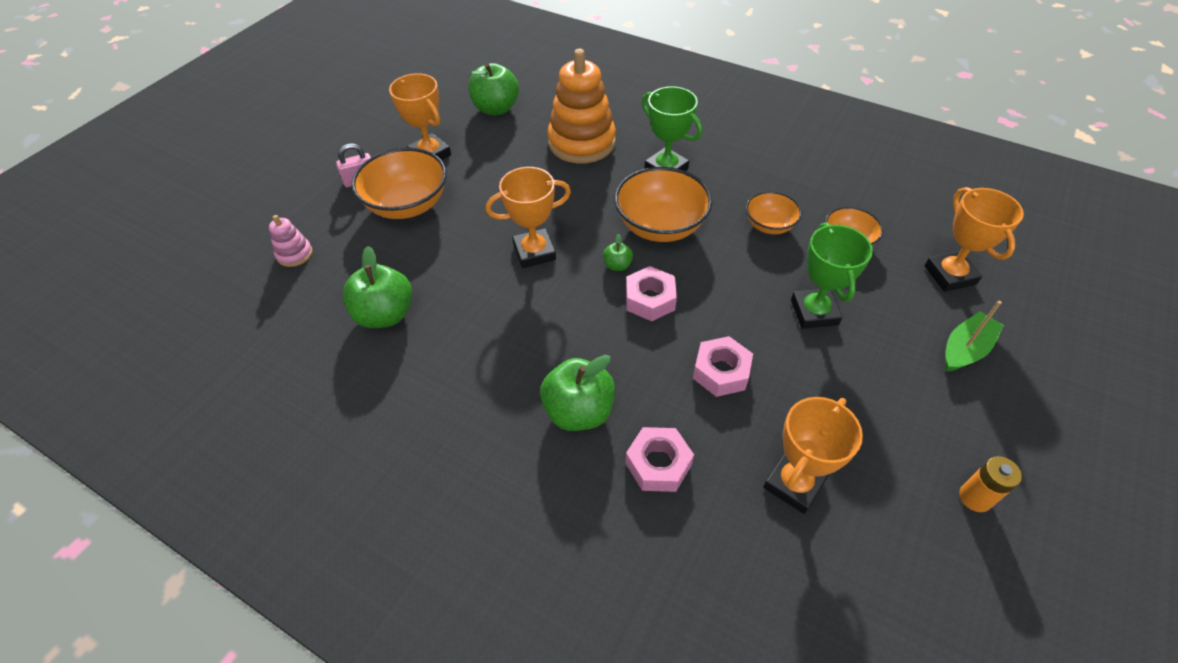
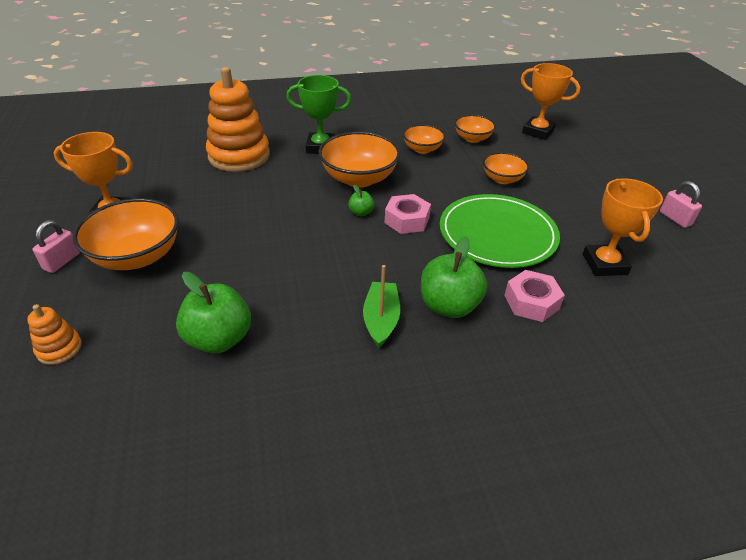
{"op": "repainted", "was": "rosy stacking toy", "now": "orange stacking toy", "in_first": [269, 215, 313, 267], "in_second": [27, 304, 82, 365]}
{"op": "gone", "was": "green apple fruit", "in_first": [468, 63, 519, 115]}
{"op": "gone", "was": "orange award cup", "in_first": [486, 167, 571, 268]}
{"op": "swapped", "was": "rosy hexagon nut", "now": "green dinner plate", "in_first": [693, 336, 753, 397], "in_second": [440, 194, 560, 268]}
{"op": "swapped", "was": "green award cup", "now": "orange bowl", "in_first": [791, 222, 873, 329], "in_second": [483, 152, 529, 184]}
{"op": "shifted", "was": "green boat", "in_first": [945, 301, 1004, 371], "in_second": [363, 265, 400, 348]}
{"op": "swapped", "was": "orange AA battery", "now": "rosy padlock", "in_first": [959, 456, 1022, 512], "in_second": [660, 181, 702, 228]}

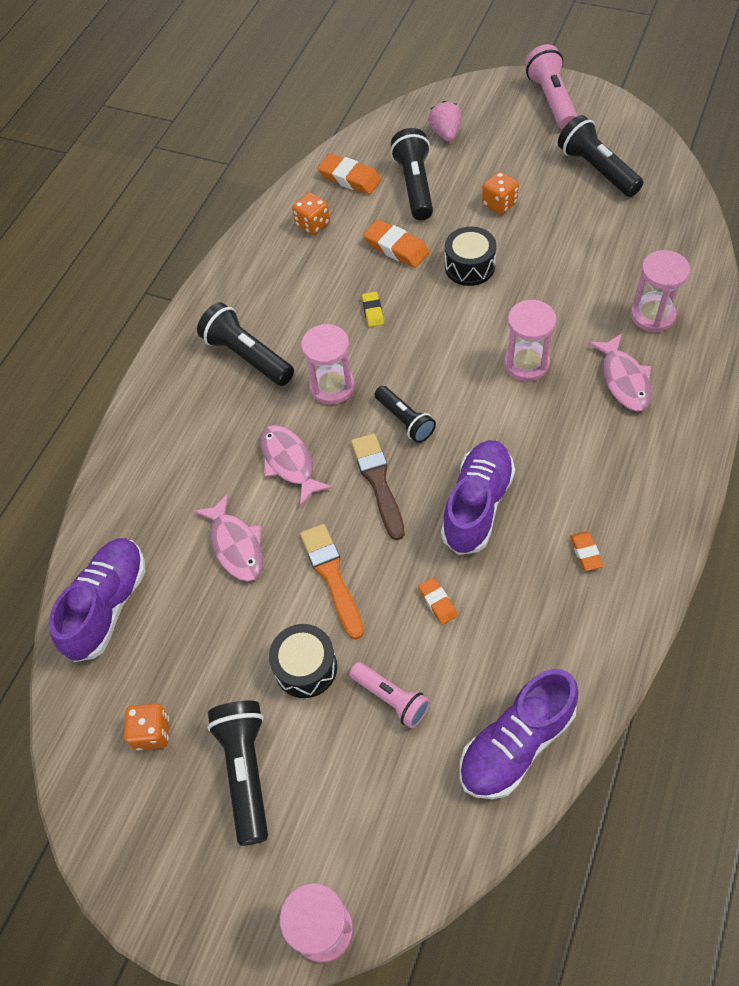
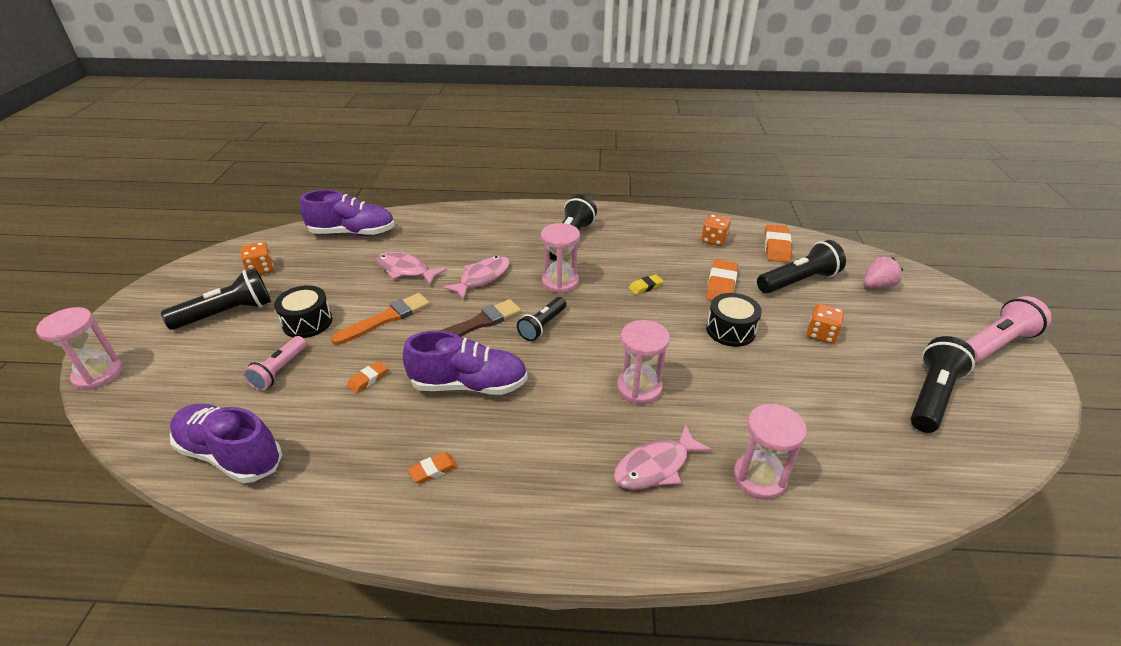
{"op": "rotated", "was": "rosy fish", "in_first": [194, 494, 263, 581], "in_second": [376, 252, 447, 285], "clockwise": 75}

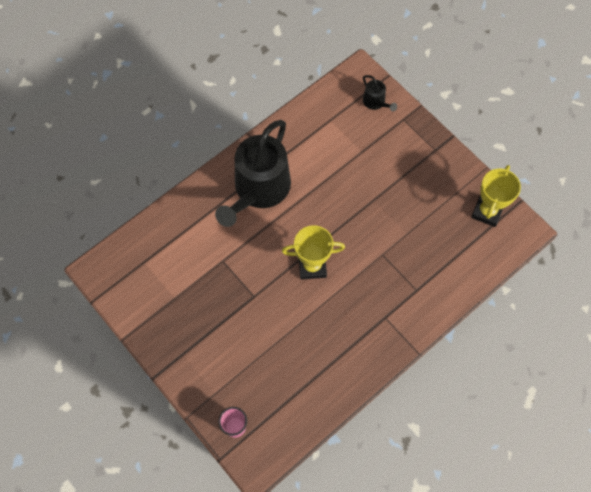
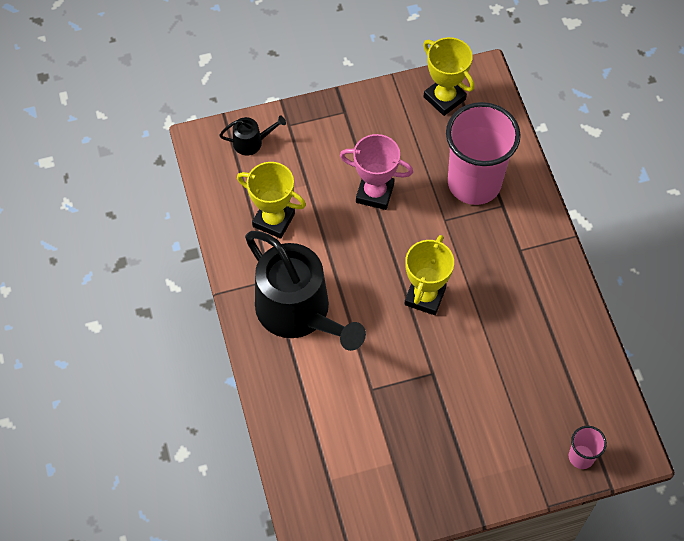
{"op": "new", "now": "yellow award cup", "in_second": [237, 162, 306, 239]}
{"op": "new", "now": "rosy award cup", "in_second": [340, 134, 413, 210]}
{"op": "new", "now": "rosy cup", "in_second": [446, 102, 521, 205]}

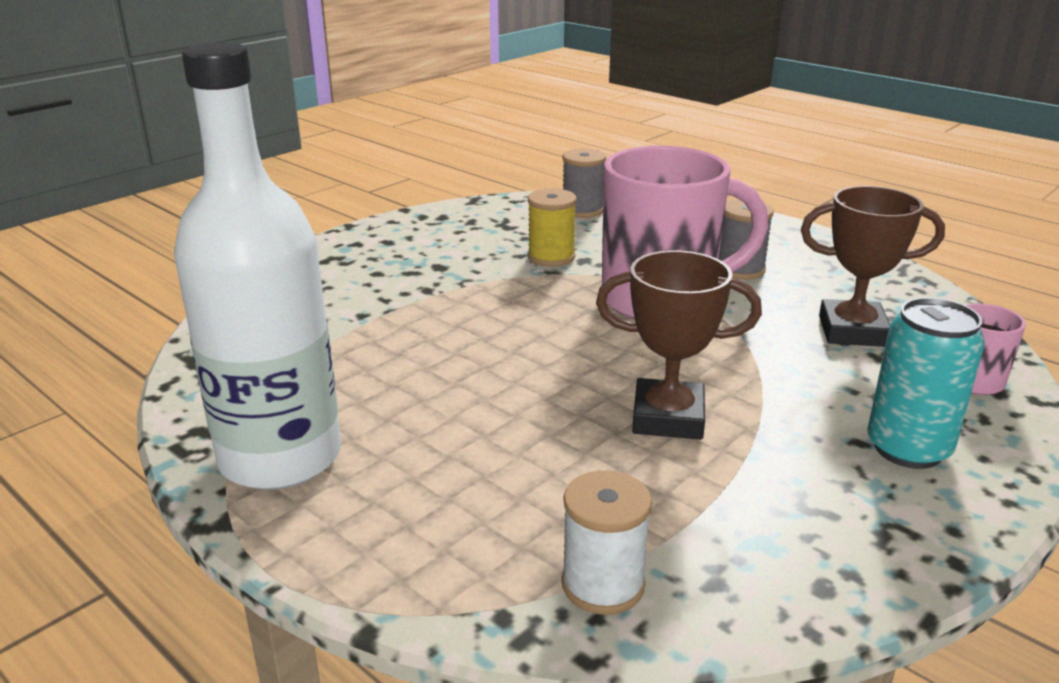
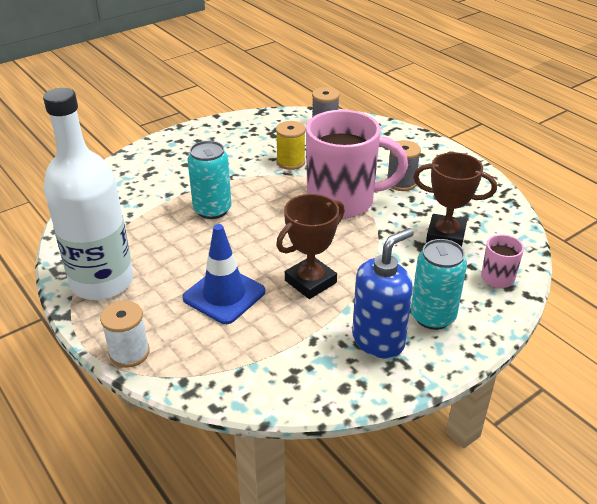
{"op": "shifted", "was": "snow-white spool", "in_first": [562, 470, 652, 615], "in_second": [100, 301, 150, 368]}
{"op": "rotated", "was": "dark brown award cup", "in_first": [596, 250, 762, 440], "in_second": [276, 194, 345, 299], "clockwise": -60}
{"op": "new", "now": "blue safety cone", "in_second": [182, 224, 265, 324]}
{"op": "new", "now": "teal tin", "in_second": [187, 141, 231, 219]}
{"op": "new", "now": "blue pump bottle", "in_second": [352, 228, 414, 358]}

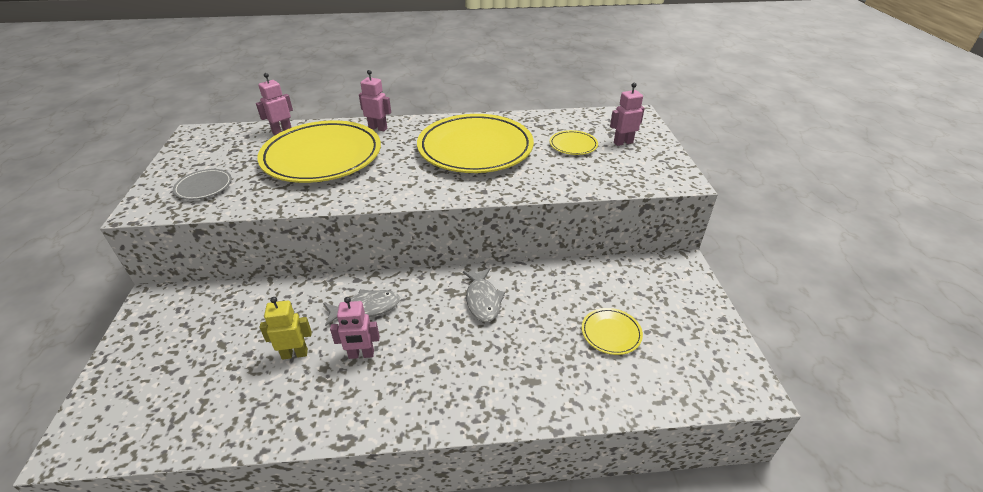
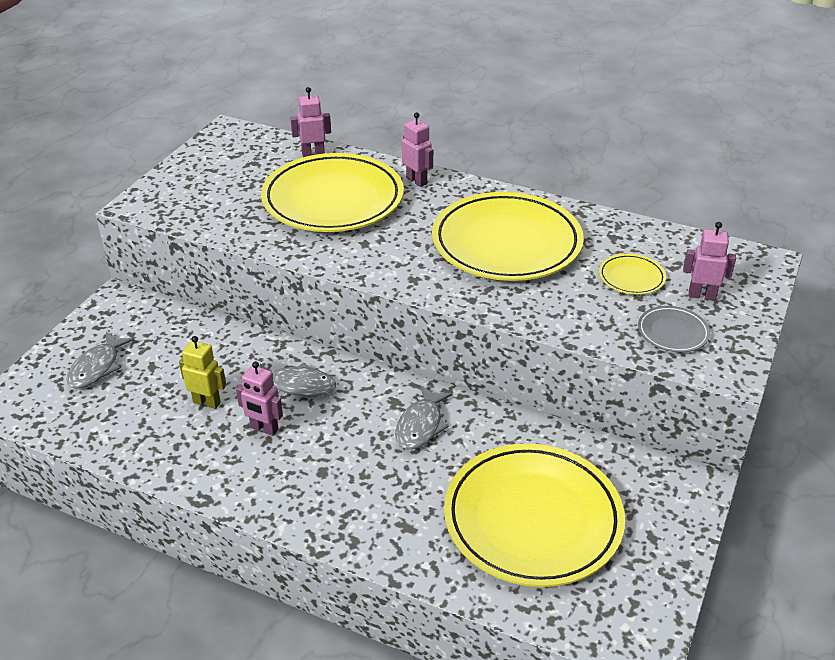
{"op": "shifted", "was": "ash-grey dinner plate", "in_first": [173, 169, 232, 200], "in_second": [638, 306, 710, 352]}
{"op": "scaled", "was": "yellow dinner plate", "in_first": [582, 308, 643, 355], "in_second": [444, 443, 625, 587], "ratio": 2.37}
{"op": "new", "now": "ash-grey fish", "in_second": [66, 332, 134, 389]}

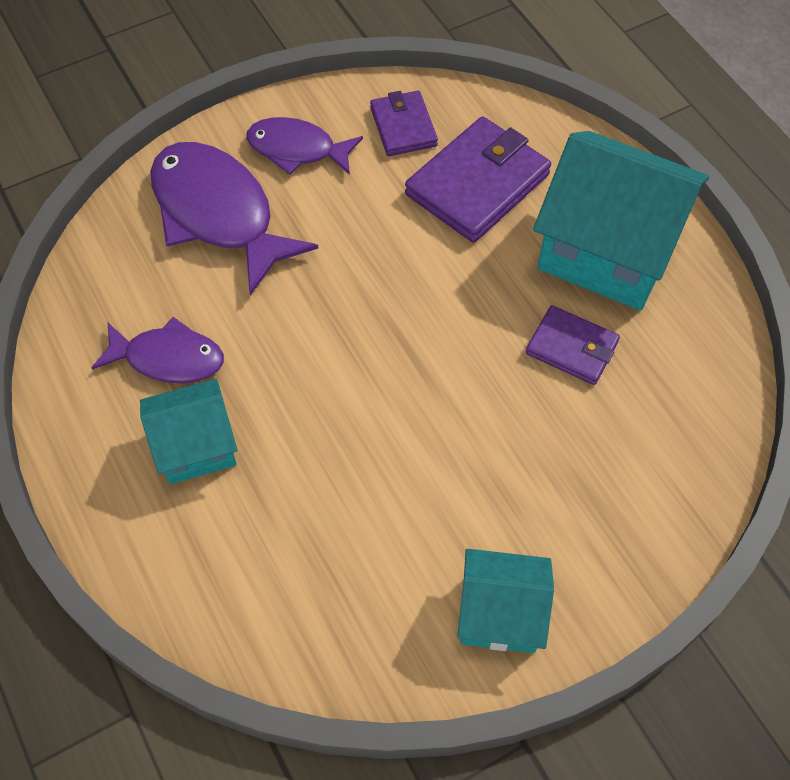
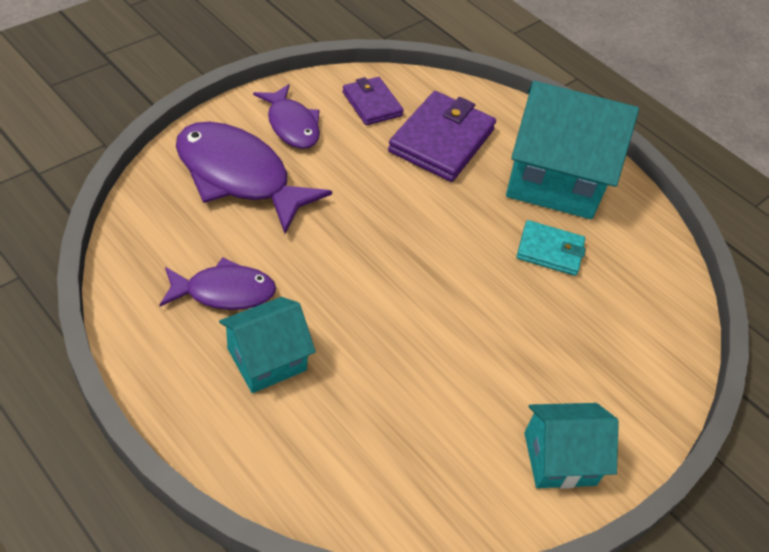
{"op": "rotated", "was": "violet fish", "in_first": [246, 117, 363, 175], "in_second": [253, 84, 320, 149], "clockwise": -120}
{"op": "repainted", "was": "violet billfold", "now": "teal billfold", "in_first": [526, 305, 620, 385], "in_second": [517, 220, 586, 276]}

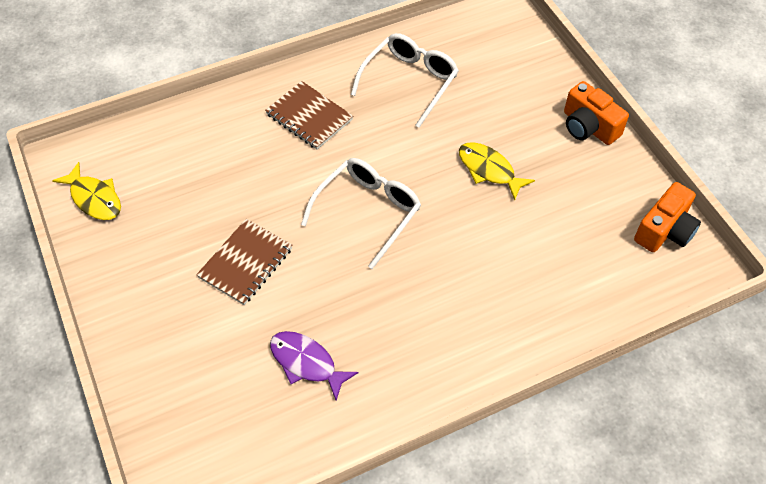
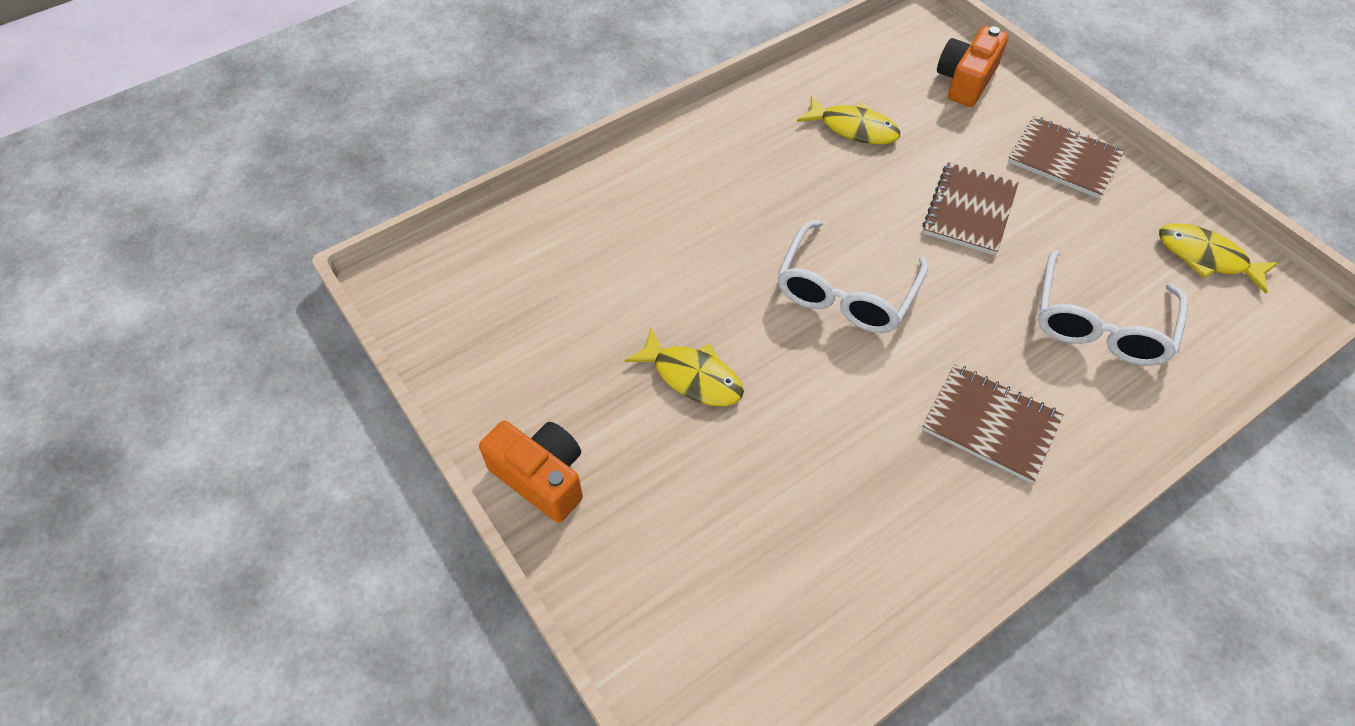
{"op": "repainted", "was": "violet fish", "now": "yellow fish", "in_first": [270, 331, 358, 401], "in_second": [797, 96, 900, 145]}
{"op": "shifted", "was": "snow-white spectacles", "in_first": [351, 33, 459, 128], "in_second": [1038, 250, 1188, 366]}
{"op": "shifted", "was": "orange camera", "in_first": [634, 182, 701, 252], "in_second": [937, 26, 1008, 107]}
{"op": "new", "now": "dark brown exercise book", "in_second": [1008, 116, 1124, 199]}

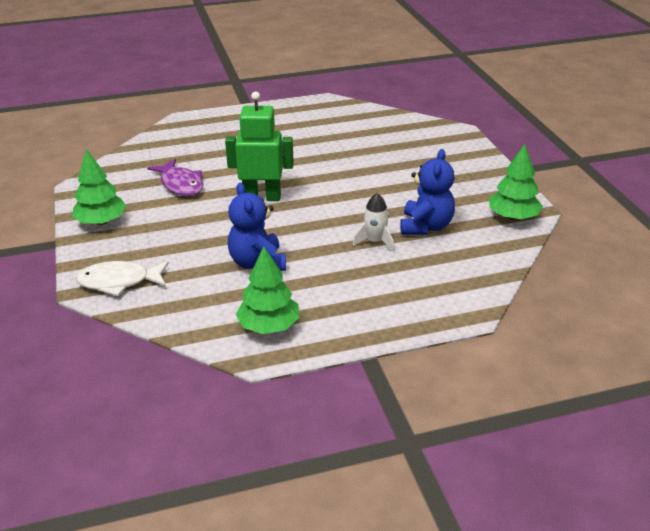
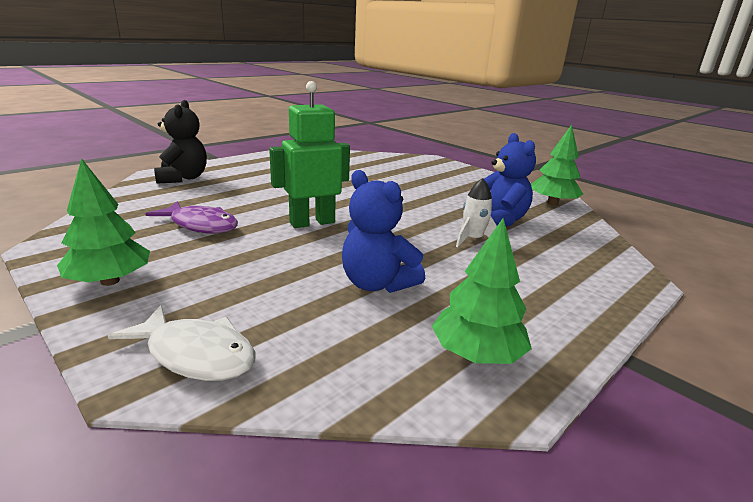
{"op": "rotated", "was": "snow-white fish", "in_first": [76, 261, 169, 296], "in_second": [108, 305, 255, 381], "clockwise": -120}
{"op": "new", "now": "jet-black teddy bear", "in_second": [154, 100, 207, 184]}

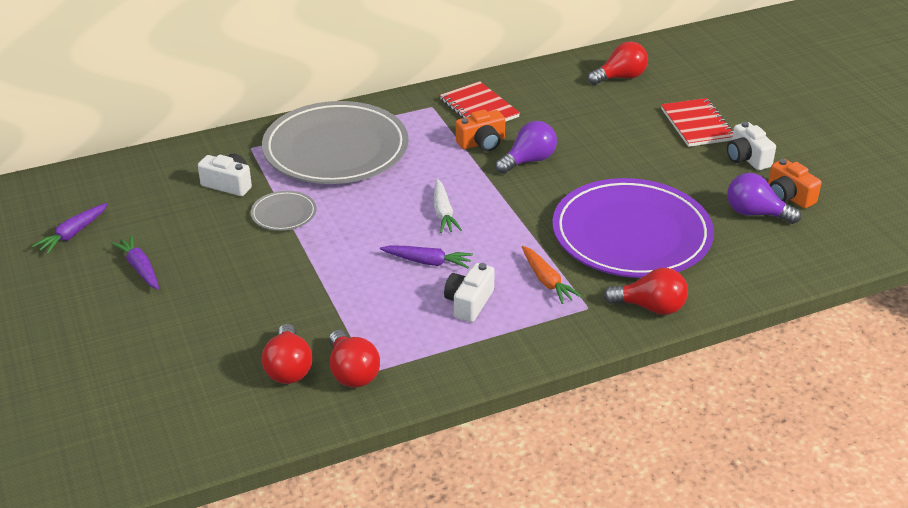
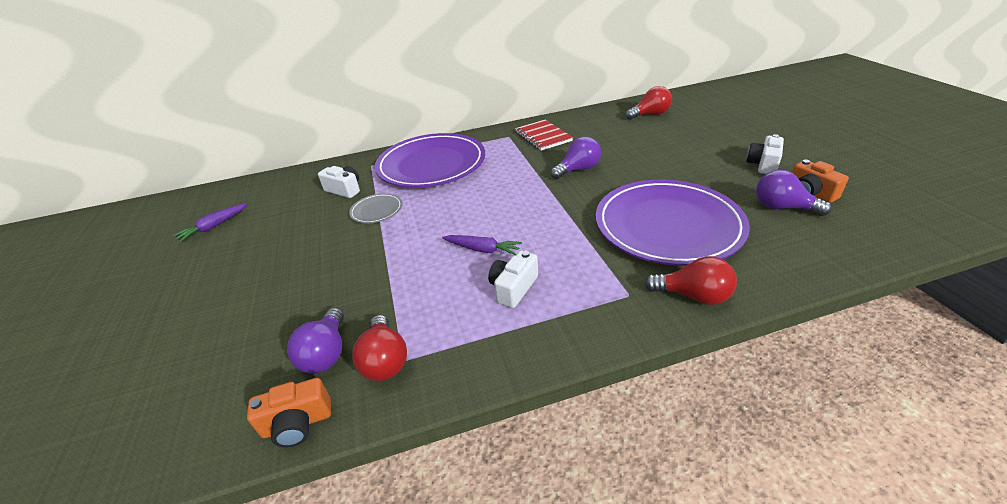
{"op": "gone", "was": "violet root vegetable", "in_first": [111, 235, 159, 290]}
{"op": "repainted", "was": "ash-grey dinner plate", "now": "violet dinner plate", "in_first": [262, 101, 409, 184], "in_second": [375, 133, 485, 188]}
{"op": "repainted", "was": "red bulb", "now": "violet bulb", "in_first": [262, 324, 312, 384], "in_second": [287, 308, 344, 374]}
{"op": "gone", "was": "snow-white root vegetable", "in_first": [434, 179, 462, 233]}
{"op": "shifted", "was": "orange camera", "in_first": [456, 110, 505, 151], "in_second": [247, 378, 331, 447]}
{"op": "gone", "was": "orange root vegetable", "in_first": [522, 246, 582, 304]}
{"op": "gone", "was": "red exercise book", "in_first": [661, 98, 733, 147]}
{"op": "rotated", "was": "snow-white camera", "in_first": [727, 122, 776, 170], "in_second": [746, 134, 784, 174], "clockwise": 45}

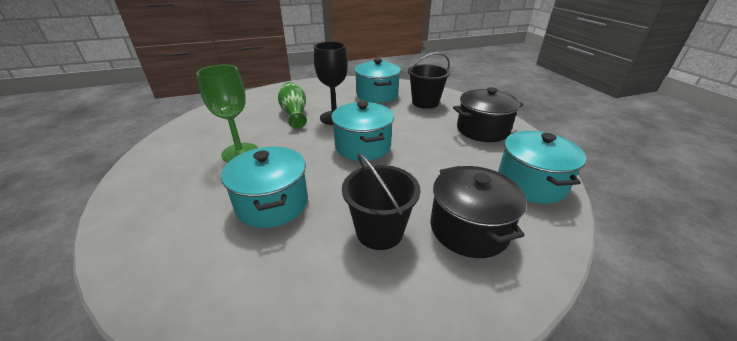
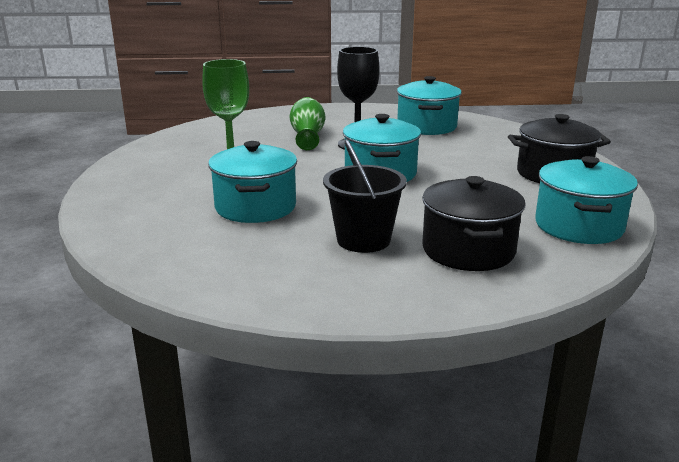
{"op": "gone", "was": "jet-black pail", "in_first": [408, 52, 450, 109]}

